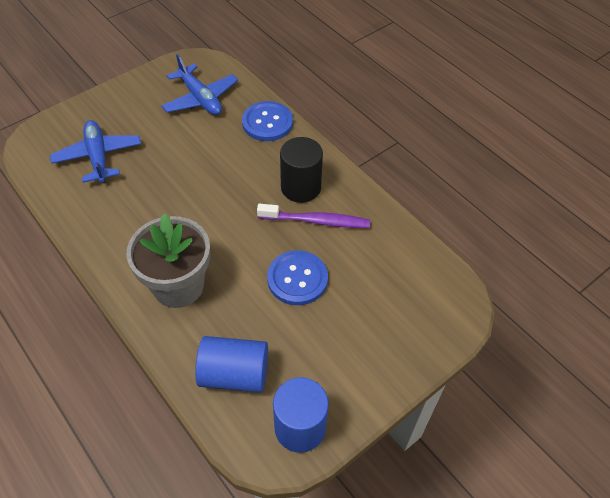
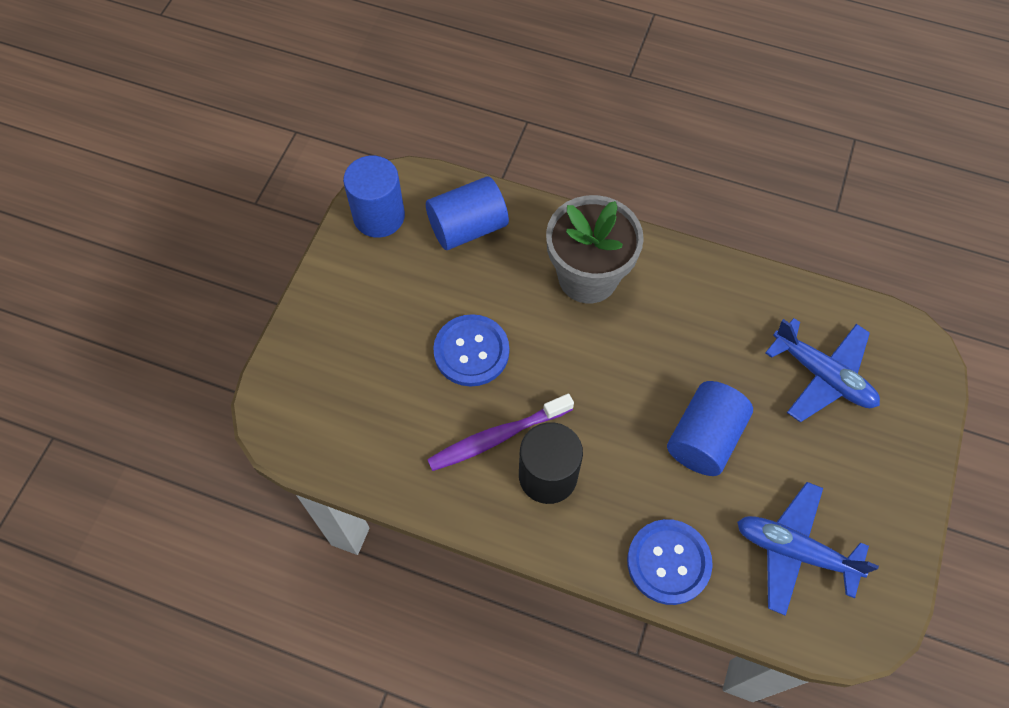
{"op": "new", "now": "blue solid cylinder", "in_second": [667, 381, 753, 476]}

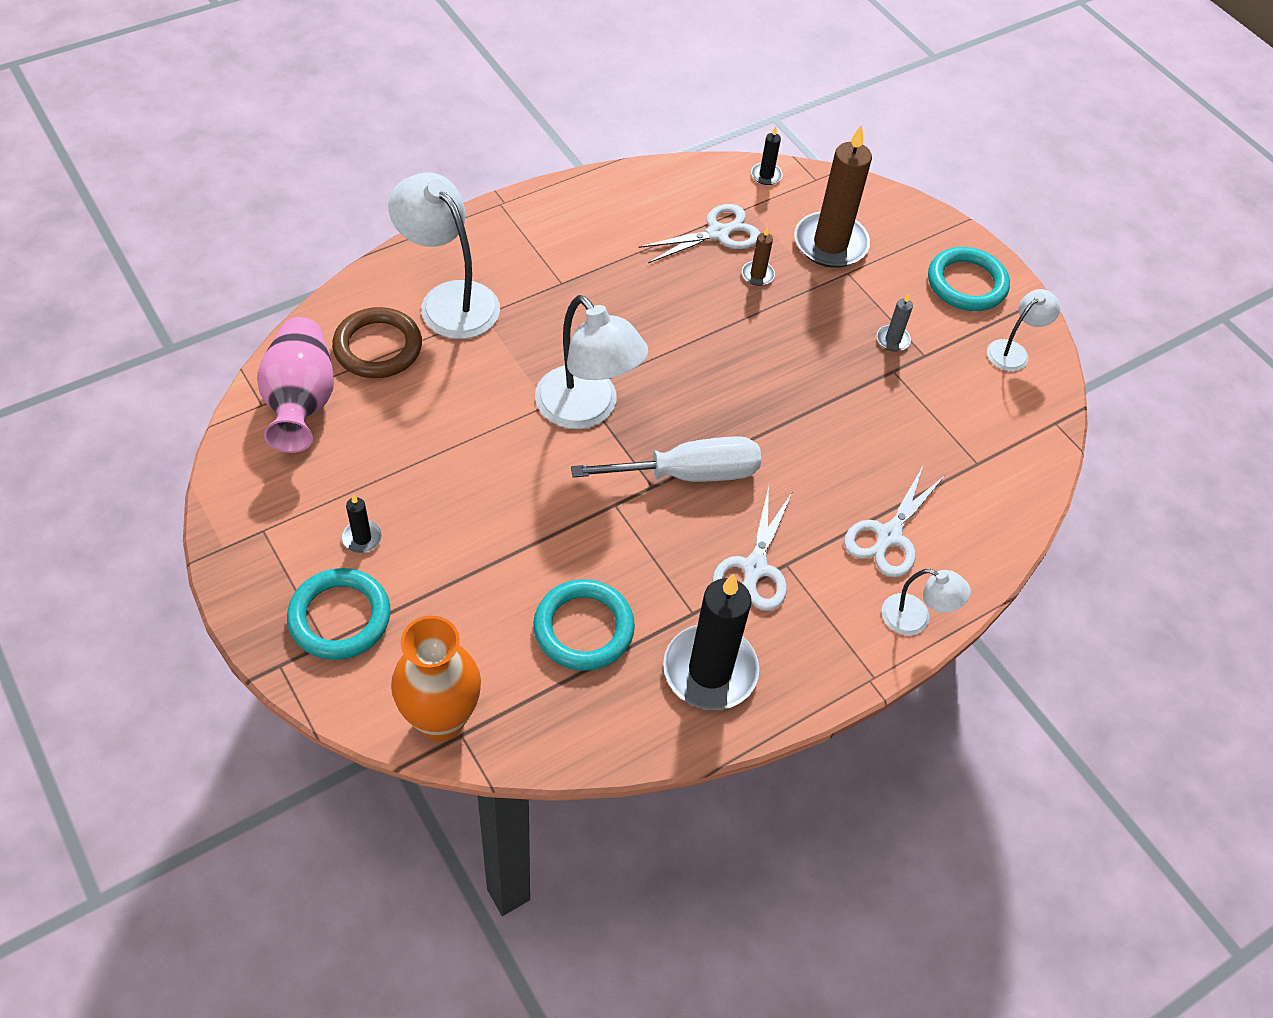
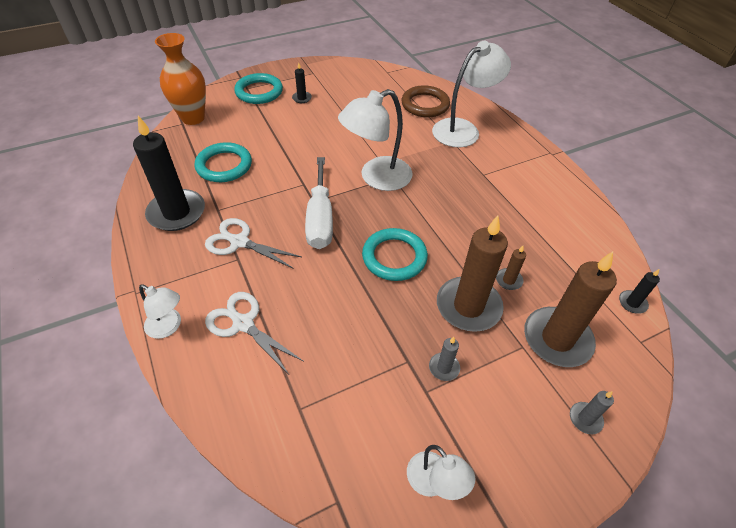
{"op": "gone", "was": "rosy flower vase", "in_first": [257, 317, 334, 453]}
{"op": "gone", "was": "snow-white scissors", "in_first": [638, 204, 760, 263]}
{"op": "rotated", "was": "snow-white reading lamp", "in_first": [882, 569, 971, 635], "in_second": [139, 284, 181, 339], "clockwise": -90}
{"op": "shifted", "was": "teal ring", "in_first": [928, 247, 1010, 311], "in_second": [362, 228, 428, 281]}
{"op": "new", "now": "dark brown candle", "in_second": [437, 216, 508, 332]}
{"op": "new", "now": "ash-grey candle", "in_second": [570, 391, 614, 434]}

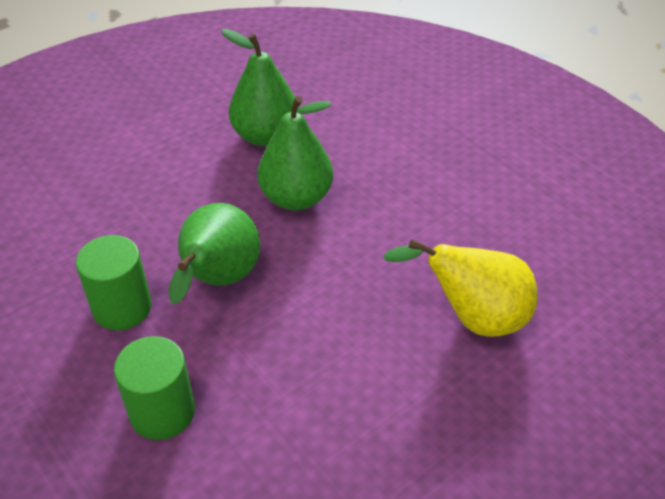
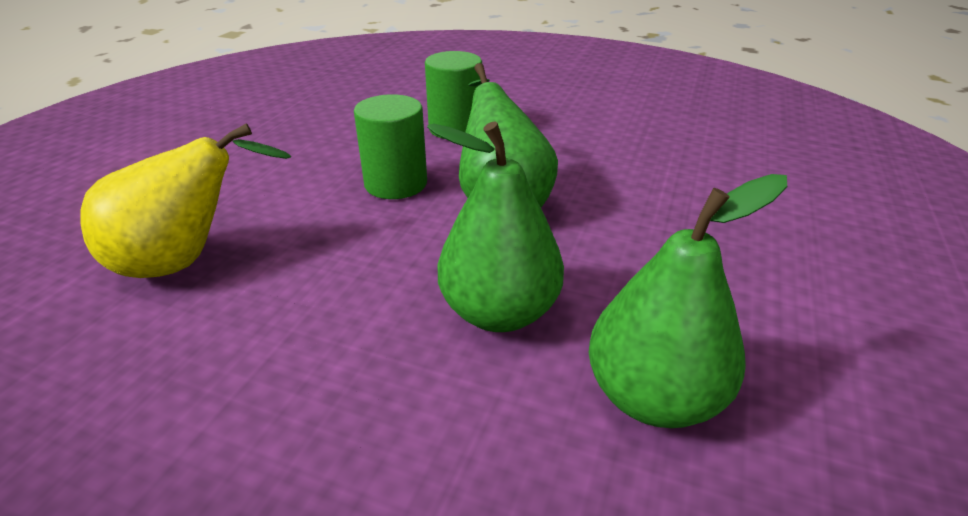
{"op": "shifted", "was": "green solid cylinder", "in_first": [76, 235, 152, 330], "in_second": [354, 94, 427, 199]}

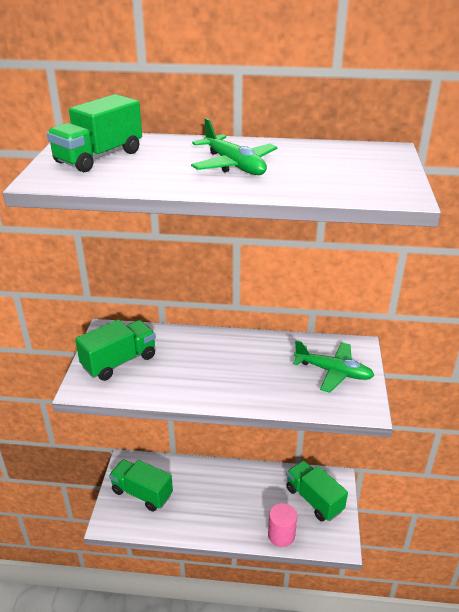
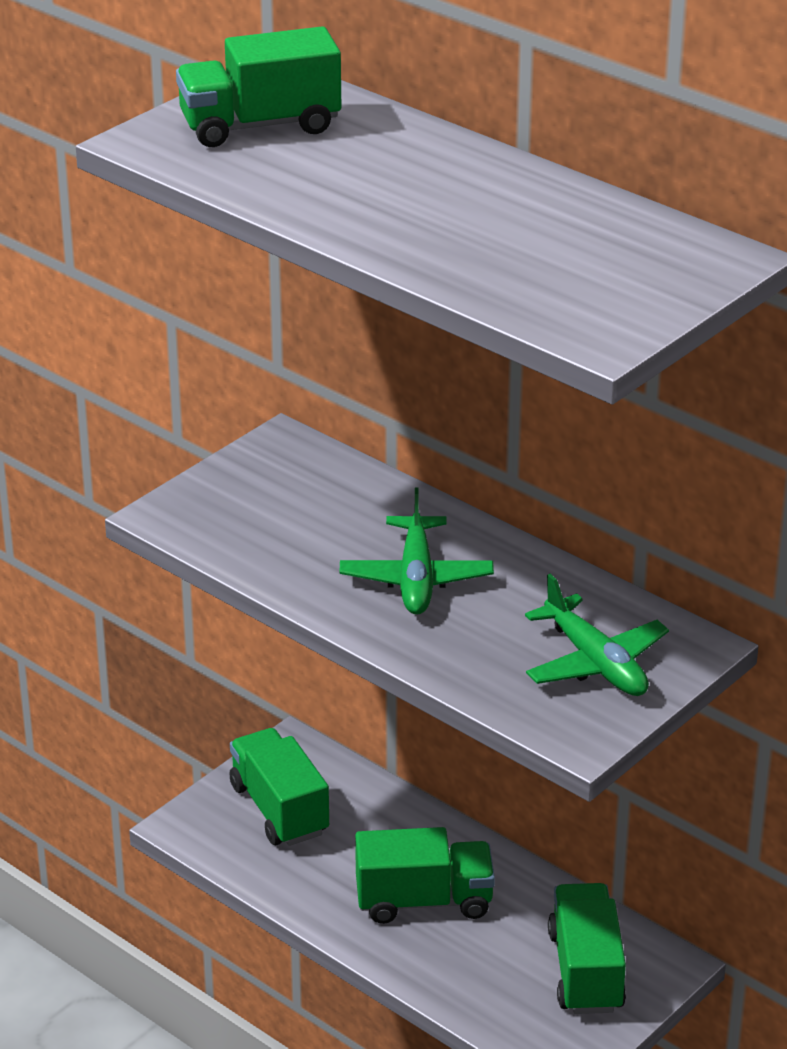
{"op": "shifted", "was": "green toy truck", "in_first": [75, 319, 156, 381], "in_second": [355, 827, 495, 924]}
{"op": "shifted", "was": "green plane", "in_first": [191, 118, 277, 175], "in_second": [340, 488, 494, 615]}
{"op": "gone", "was": "rosy solid cylinder", "in_first": [268, 503, 297, 547]}

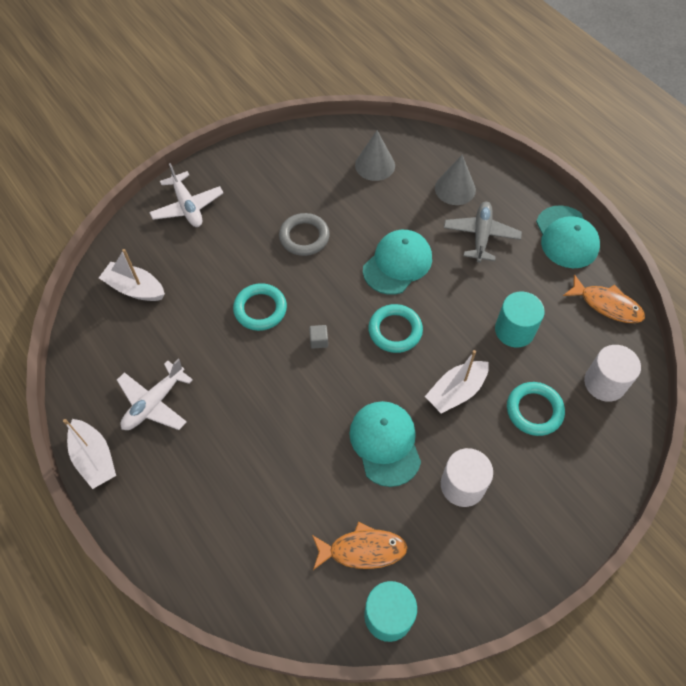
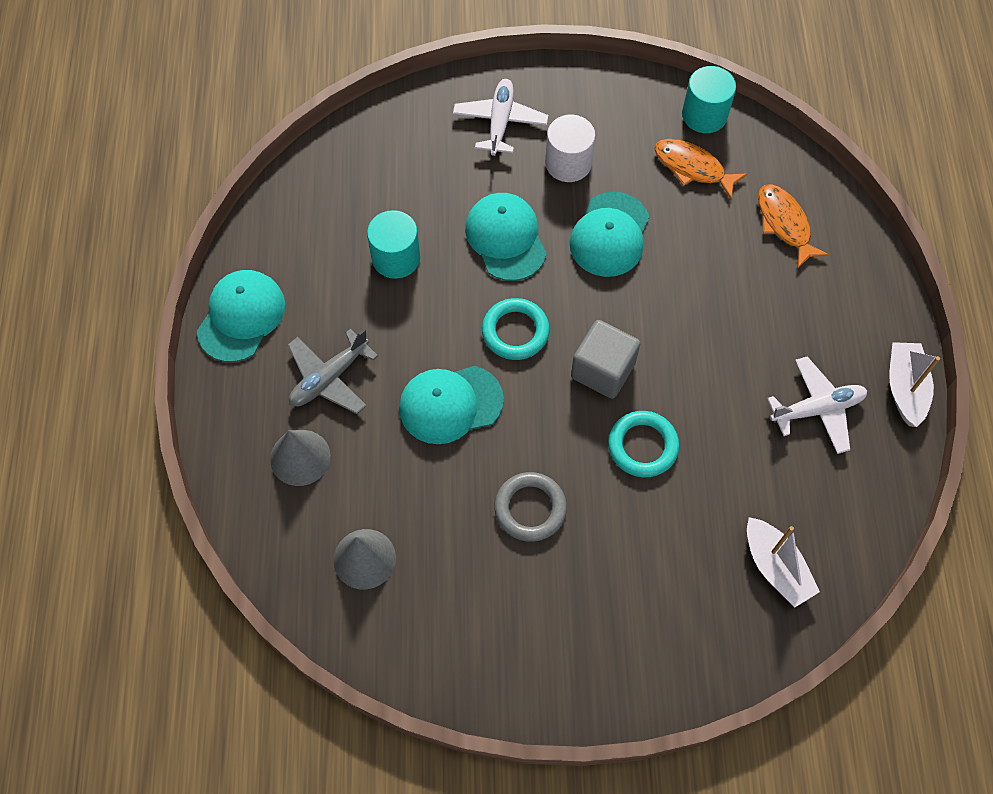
{"op": "shifted", "was": "snow-white plane", "in_first": [149, 163, 224, 227], "in_second": [453, 79, 548, 156]}
{"op": "scaled", "was": "ash-grey block", "in_first": [309, 325, 328, 349], "in_second": [571, 320, 641, 399], "ratio": 2.31}
{"op": "swapped", "was": "snow-white boat", "now": "teal cap", "in_first": [425, 350, 489, 414], "in_second": [465, 193, 547, 281]}
{"op": "gone", "was": "teal ring", "in_first": [507, 382, 565, 436]}
{"op": "shifted", "was": "orange fish", "in_first": [563, 274, 645, 323], "in_second": [758, 184, 829, 269]}
{"op": "gone", "was": "snow-white solid cylinder", "in_first": [584, 345, 641, 402]}

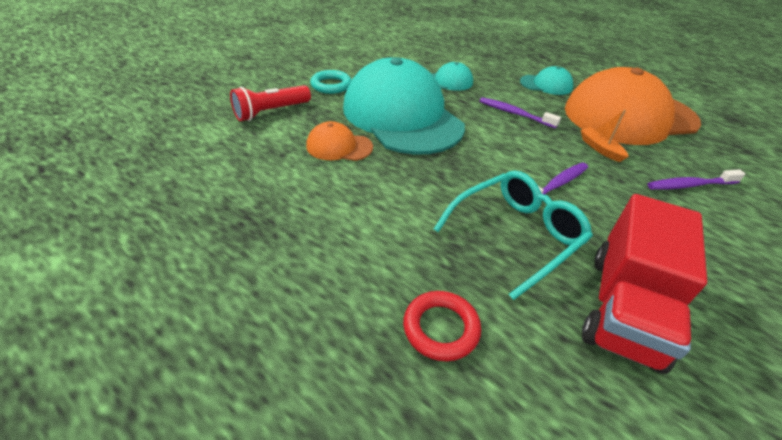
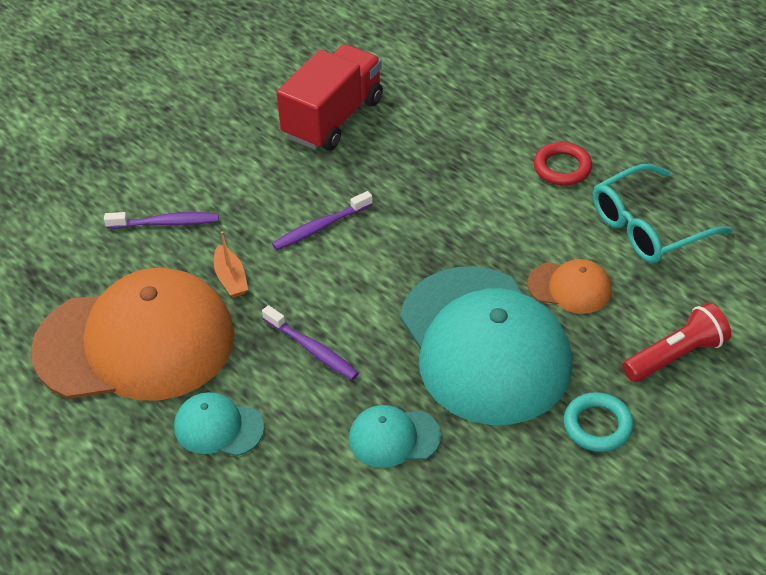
{"op": "shifted", "was": "red ring", "in_first": [403, 291, 481, 361], "in_second": [534, 142, 592, 186]}
{"op": "shifted", "was": "teal spectacles", "in_first": [434, 171, 593, 300], "in_second": [593, 164, 733, 263]}

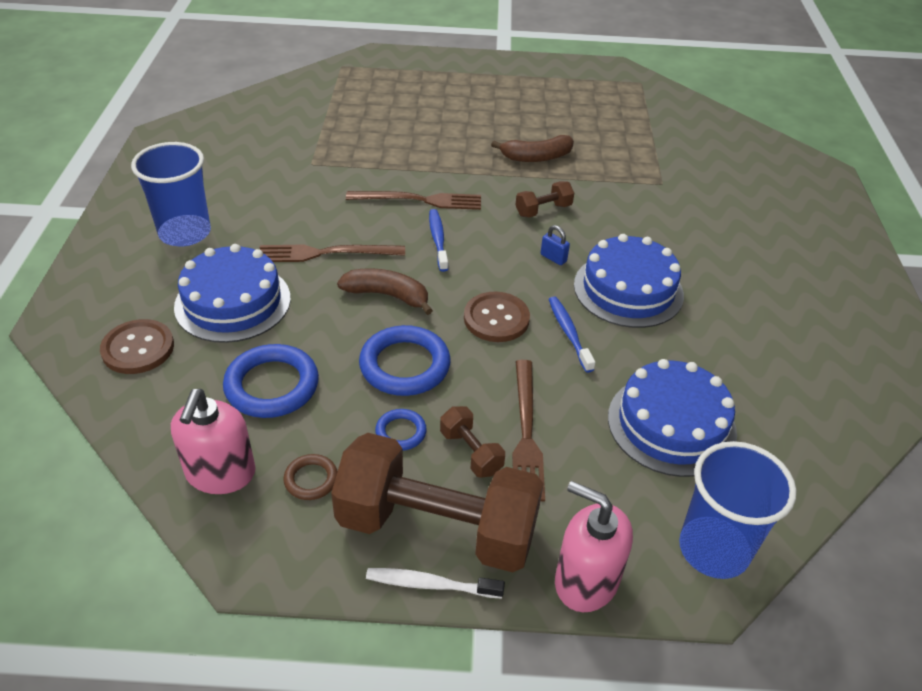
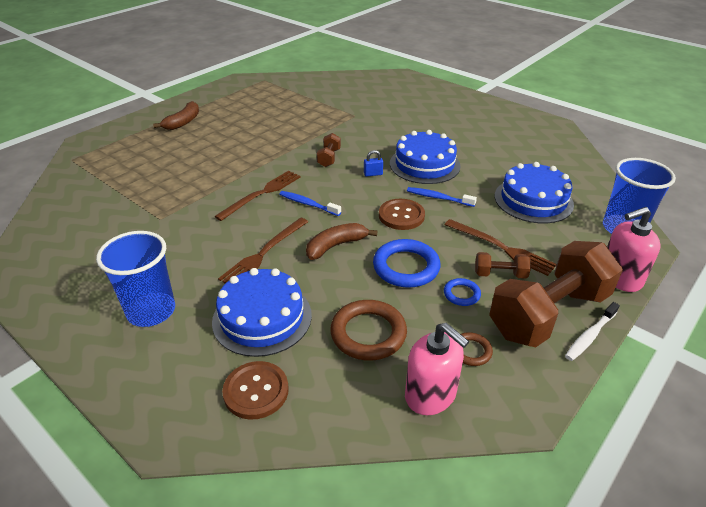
{"op": "repainted", "was": "blue ring", "now": "dark brown ring", "in_first": [223, 344, 319, 418], "in_second": [330, 300, 407, 361]}
{"op": "shifted", "was": "dark brown banana fruit", "in_first": [491, 135, 574, 162], "in_second": [153, 101, 199, 130]}

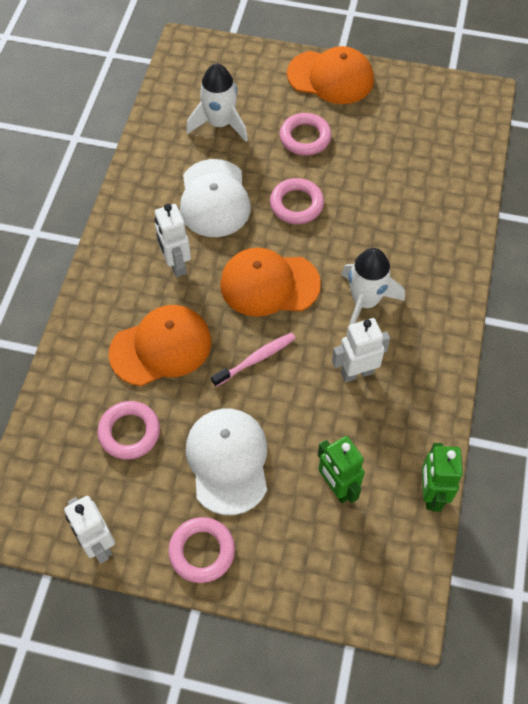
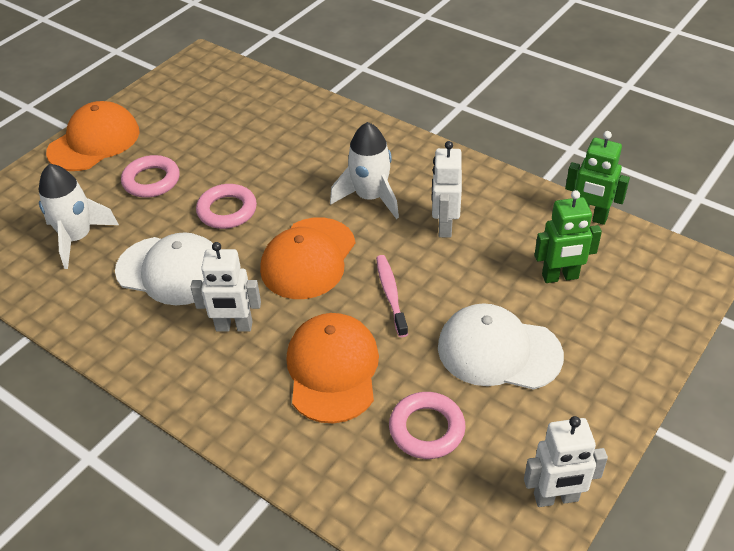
{"op": "gone", "was": "rosy ring", "in_first": [168, 517, 235, 583]}

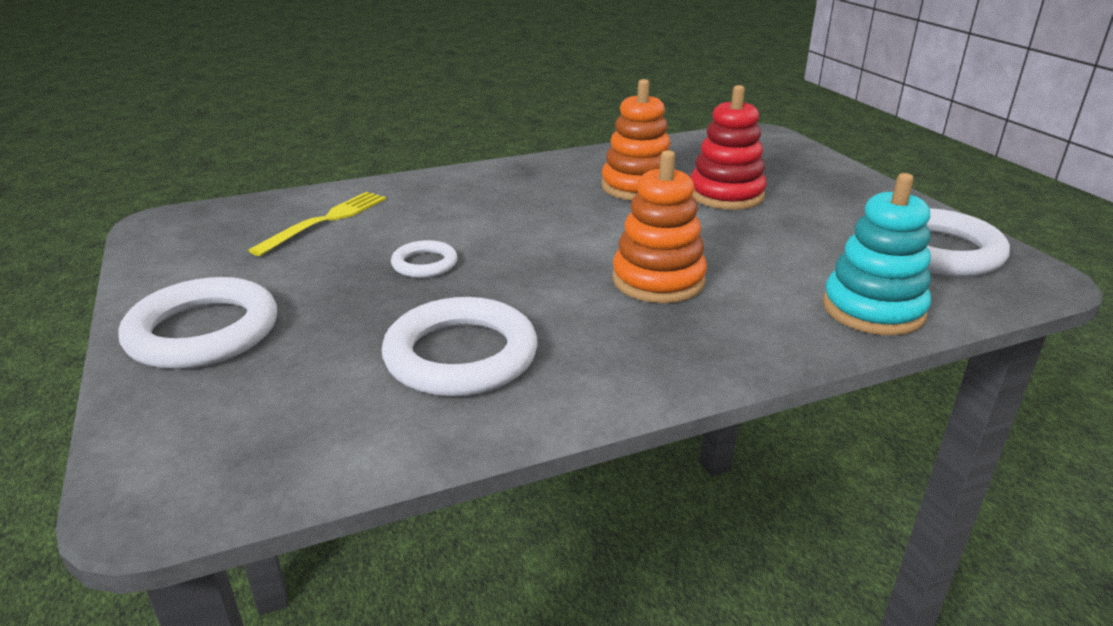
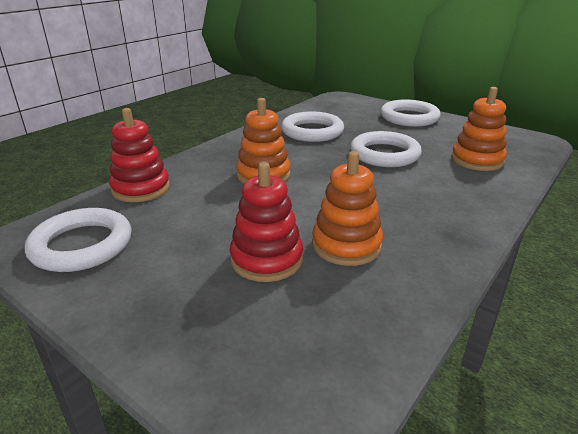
{"op": "swapped", "was": "yellow dinner fork", "now": "orange stacking toy", "in_first": [248, 192, 386, 256], "in_second": [451, 87, 507, 171]}
{"op": "scaled", "was": "snow-white ring", "in_first": [391, 240, 458, 278], "in_second": [350, 131, 422, 167], "ratio": 1.92}
{"op": "repainted", "was": "teal stacking toy", "now": "red stacking toy", "in_first": [823, 173, 931, 335], "in_second": [109, 108, 170, 202]}

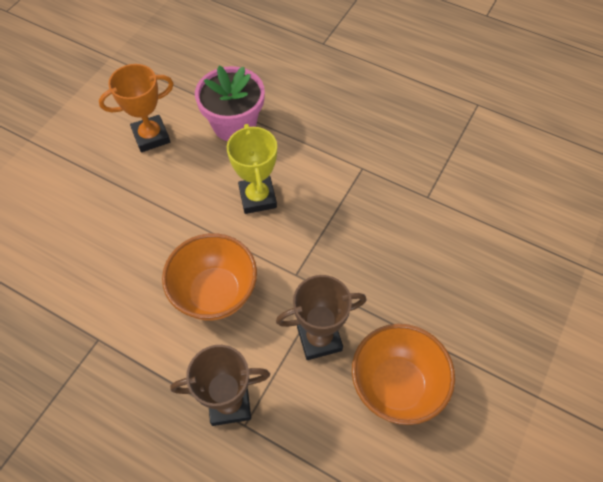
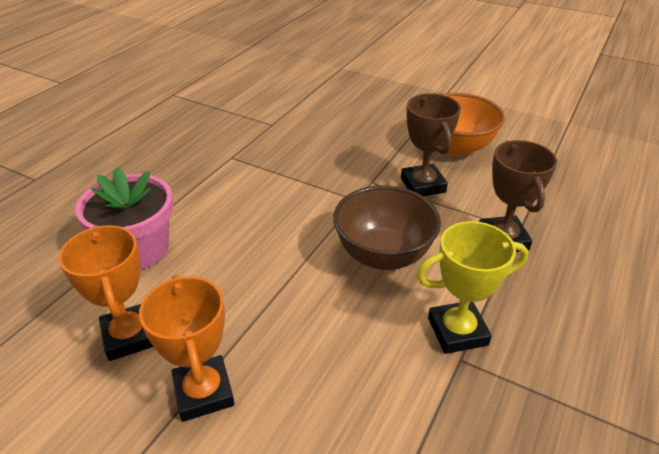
{"op": "repainted", "was": "orange bowl", "now": "dark brown bowl", "in_first": [162, 233, 257, 320], "in_second": [333, 185, 441, 270]}
{"op": "shifted", "was": "yellow award cup", "in_first": [227, 124, 277, 214], "in_second": [417, 221, 528, 354]}
{"op": "new", "now": "orange award cup", "in_second": [139, 275, 235, 422]}

